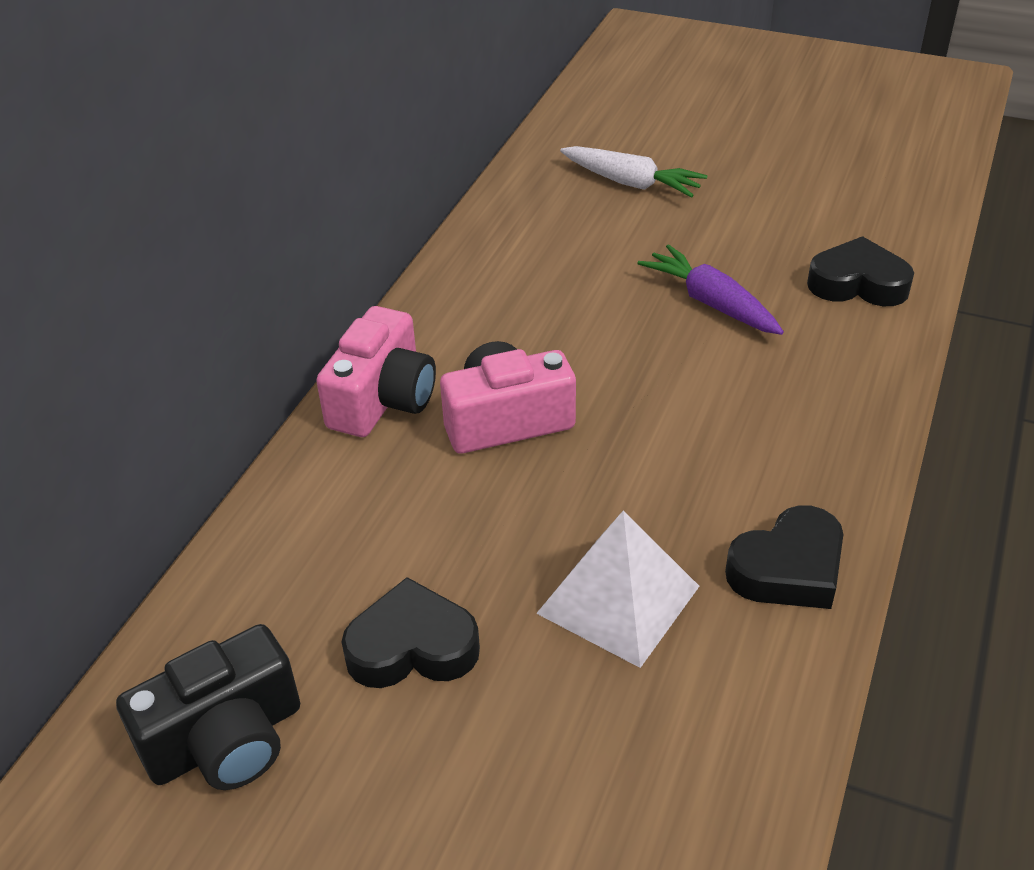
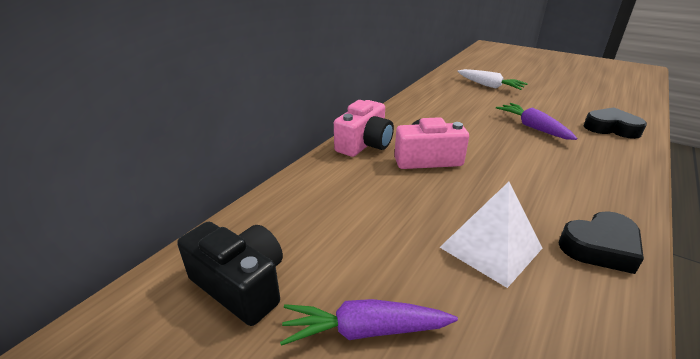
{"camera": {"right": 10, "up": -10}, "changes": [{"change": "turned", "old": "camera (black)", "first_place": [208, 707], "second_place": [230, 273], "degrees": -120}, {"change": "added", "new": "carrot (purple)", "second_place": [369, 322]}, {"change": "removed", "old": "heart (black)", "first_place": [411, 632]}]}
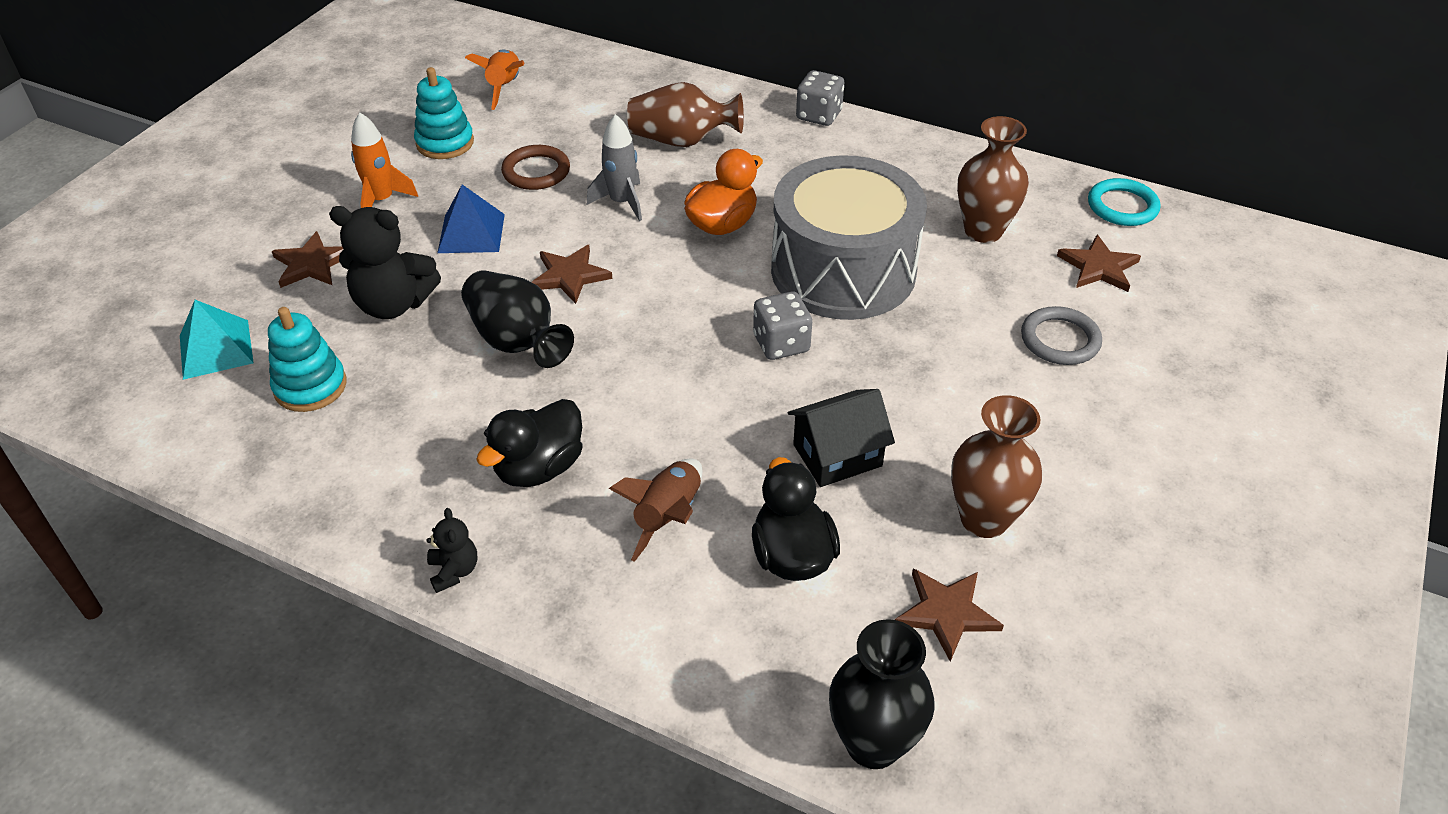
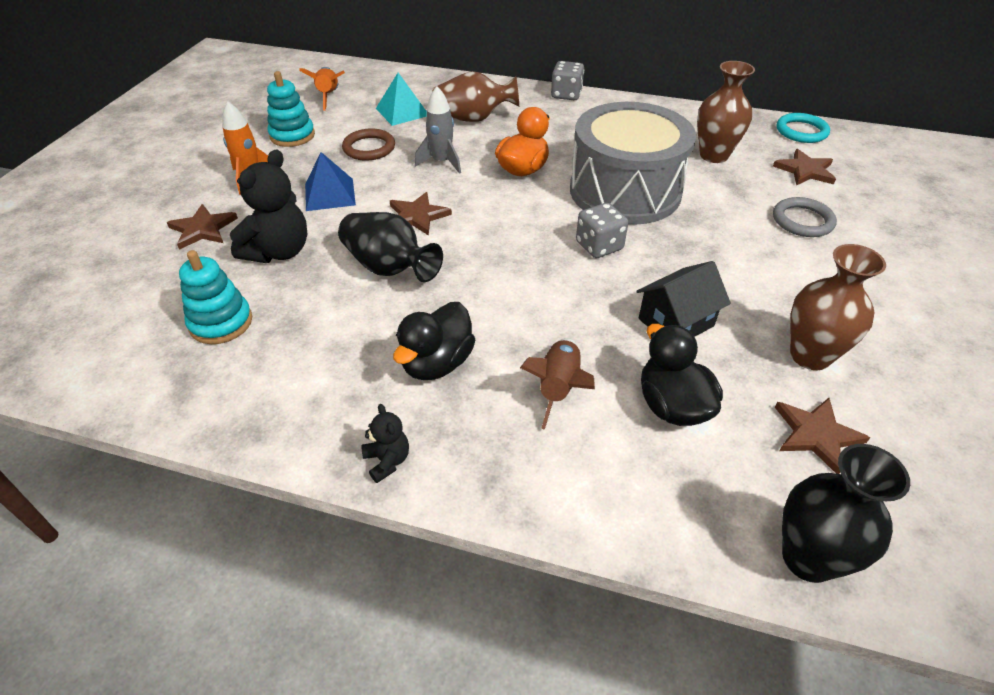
{"camera": {"right": -10, "up": 0}, "changes": [{"change": "turned", "old": "teddy bear (black)", "first_place": [385, 262], "second_place": [268, 206], "degrees": -60}, {"change": "moved", "old": "pyramid (turquoise)", "first_place": [217, 340], "second_place": [401, 99]}]}
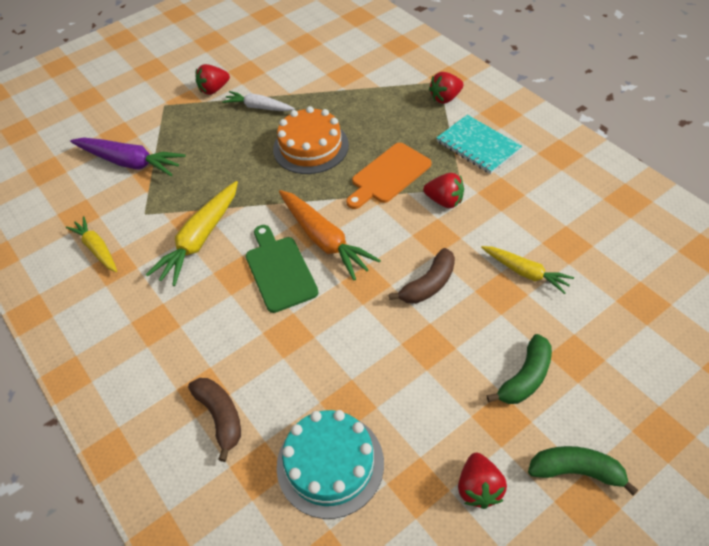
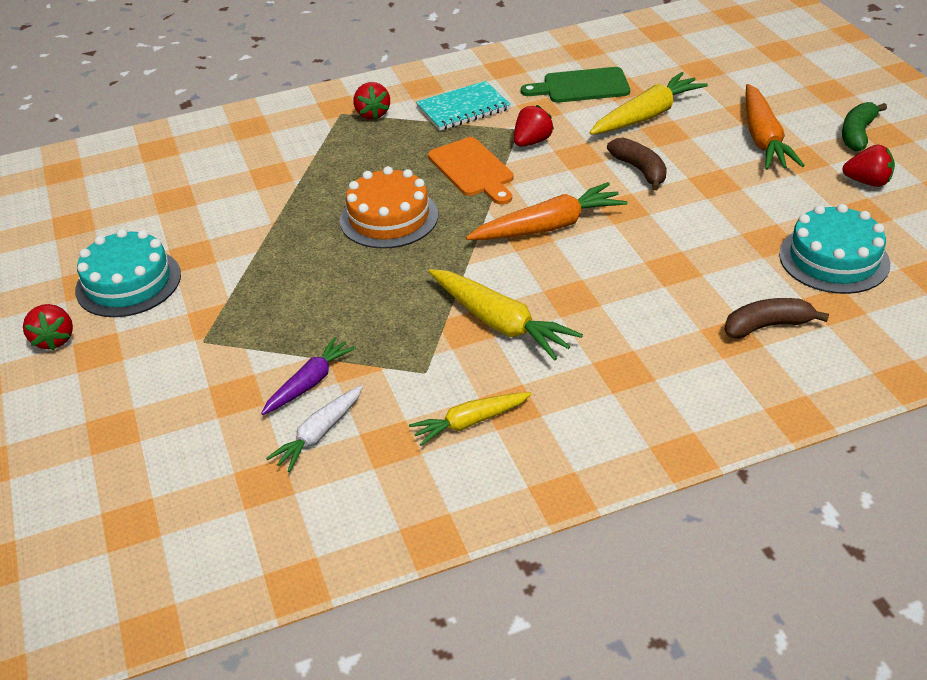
{"camera": {"right": -75, "up": -10}, "changes": [{"change": "moved", "old": "strawberry (red)", "first_place": [213, 79], "second_place": [48, 327]}, {"change": "added", "new": "cake (turquoise)", "second_place": [128, 273]}, {"change": "resized", "old": "carrot (purple)", "first_place": [128, 157], "second_place": [308, 376], "factor": 0.63}, {"change": "moved", "old": "carrot (white)", "first_place": [258, 101], "second_place": [314, 428]}, {"change": "moved", "old": "cutting board (green)", "first_place": [282, 269], "second_place": [575, 85]}, {"change": "resized", "old": "carrot (yellow)", "first_place": [527, 270], "second_place": [648, 103], "factor": 1.58}, {"change": "replaced", "old": "banana (green)", "new": "carrot (orange)", "first_place": [519, 369], "second_place": [775, 127]}]}
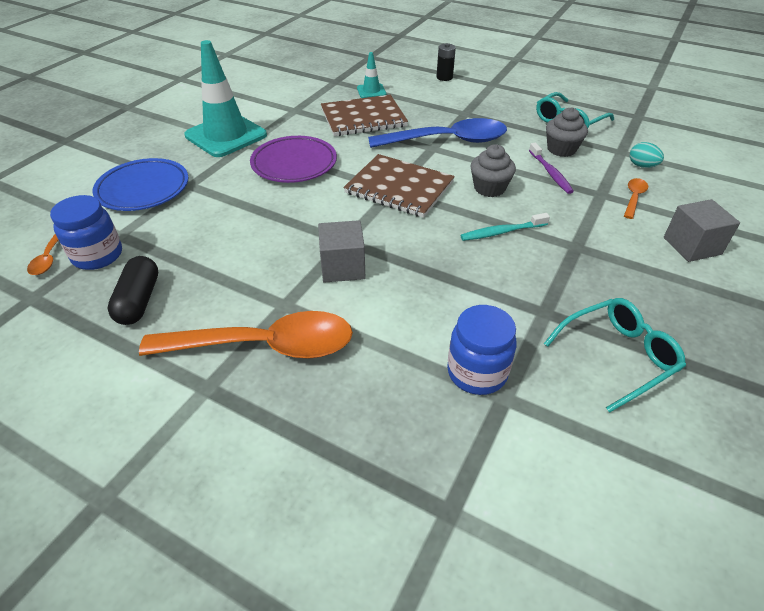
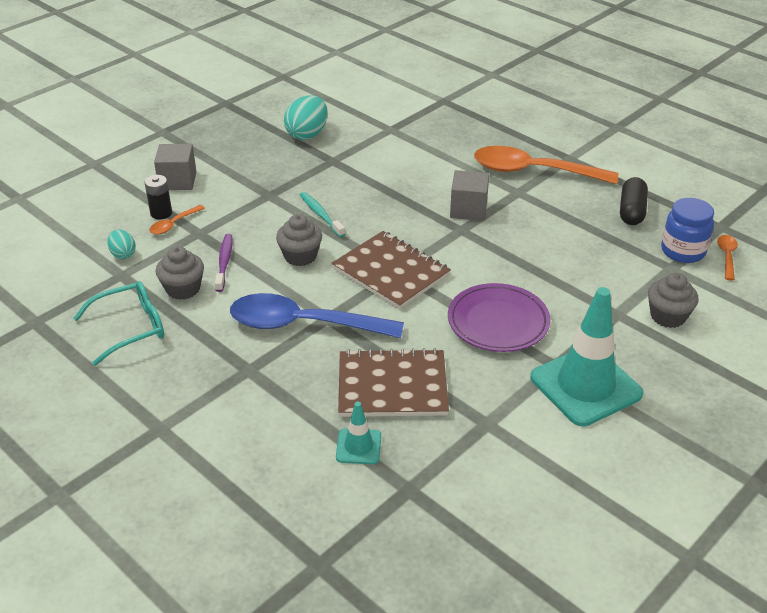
{"camera": {"right": -165, "up": -5}, "changes": [{"change": "moved", "old": "battery (black)", "first_place": [446, 62], "second_place": [158, 197]}, {"change": "replaced", "old": "glasses (turquoise)", "new": "egg (turquoise)", "first_place": [615, 355], "second_place": [306, 117]}, {"change": "turned", "old": "toothbrush (turquoise)", "first_place": [505, 227], "second_place": [322, 214], "degrees": -120}, {"change": "replaced", "old": "plate (blue)", "new": "cupcake (grey)", "first_place": [140, 184], "second_place": [673, 300]}, {"change": "removed", "old": "jar (blue)", "first_place": [481, 350]}]}
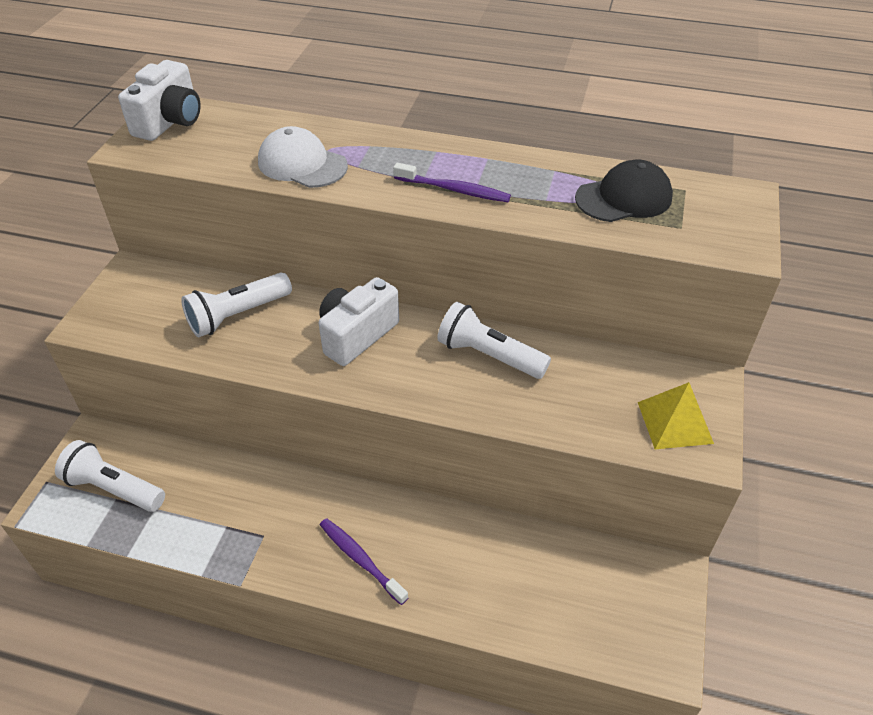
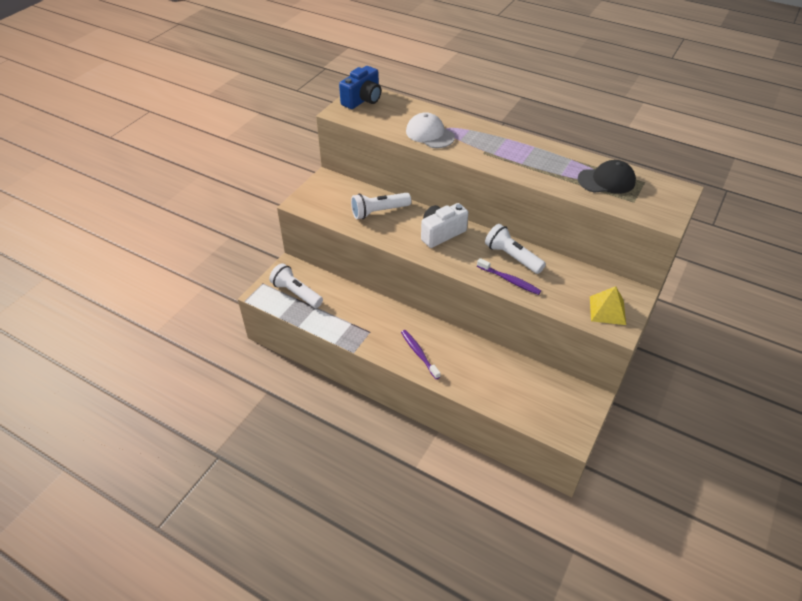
{"camera": {"right": 15, "up": 0}, "changes": [{"change": "recoloured", "old": "camera (white)", "new": "camera (blue)", "first_place": [159, 100], "second_place": [360, 87]}, {"change": "moved", "old": "toothbrush (purple)", "first_place": [452, 182], "second_place": [509, 276]}]}
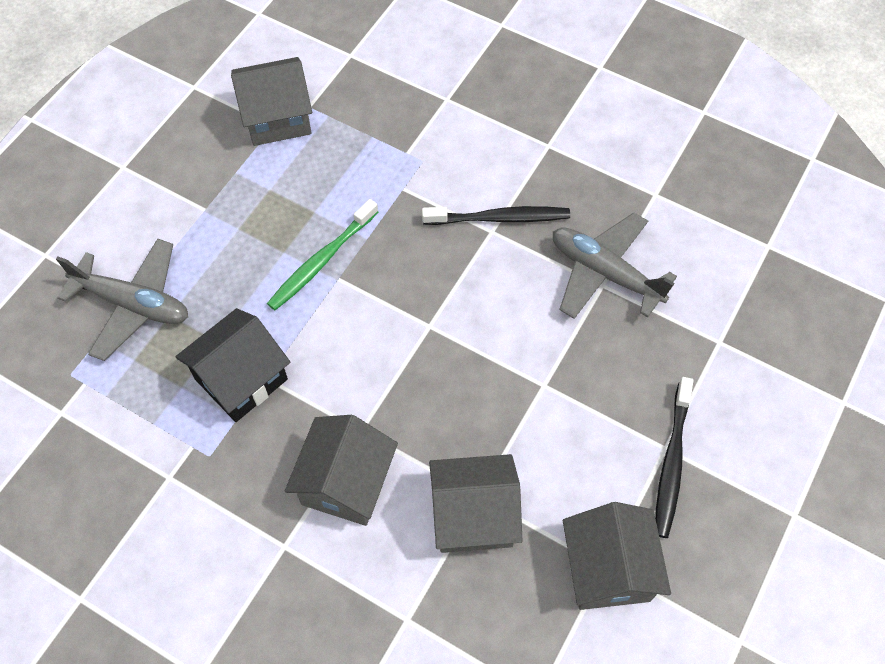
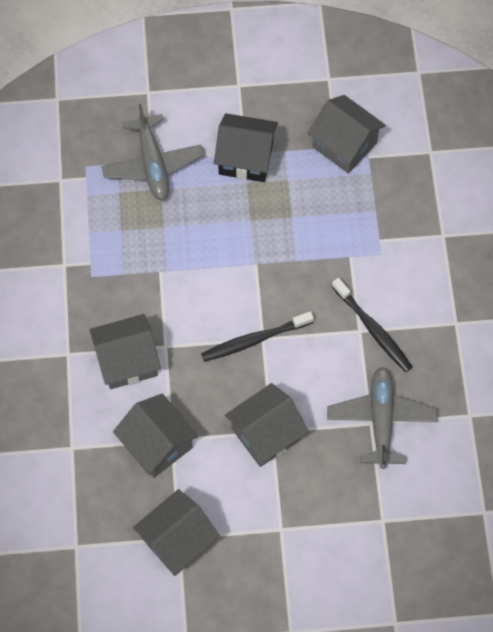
{"camera": {"right": 55, "up": 5}, "changes": [{"change": "moved", "old": "toothbrush (black)", "first_place": [674, 457], "second_place": [257, 336]}, {"change": "moved", "old": "house (black)", "first_place": [232, 365], "second_place": [246, 147]}, {"change": "added", "new": "house (grey)", "second_place": [267, 425]}, {"change": "removed", "old": "toothbrush (green)", "first_place": [322, 254]}]}
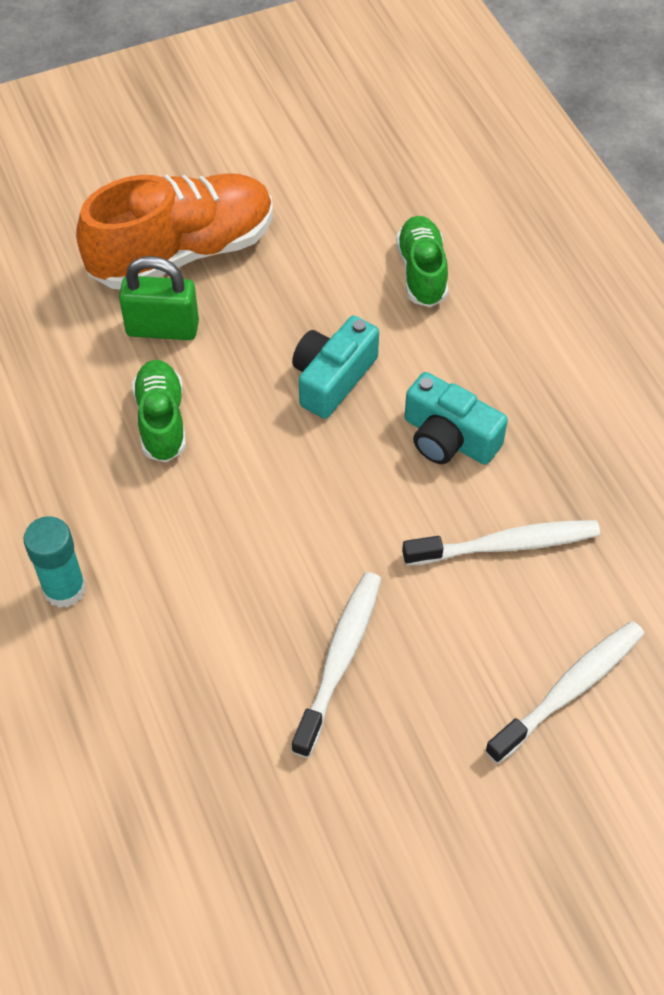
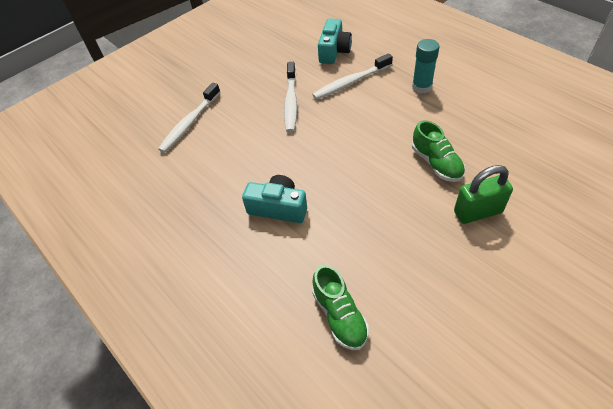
{"camera": {"right": 165, "up": -5}, "changes": [{"change": "moved", "old": "toothbrush (white)", "first_place": [501, 543], "second_place": [352, 76]}, {"change": "moved", "old": "camera (turquoise)", "first_place": [335, 367], "second_place": [335, 41]}, {"change": "removed", "old": "shoe (orange)", "first_place": [174, 231]}]}
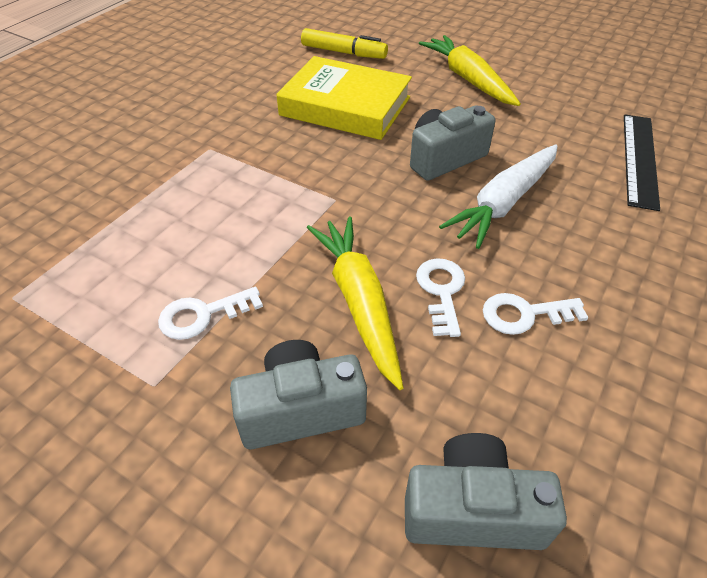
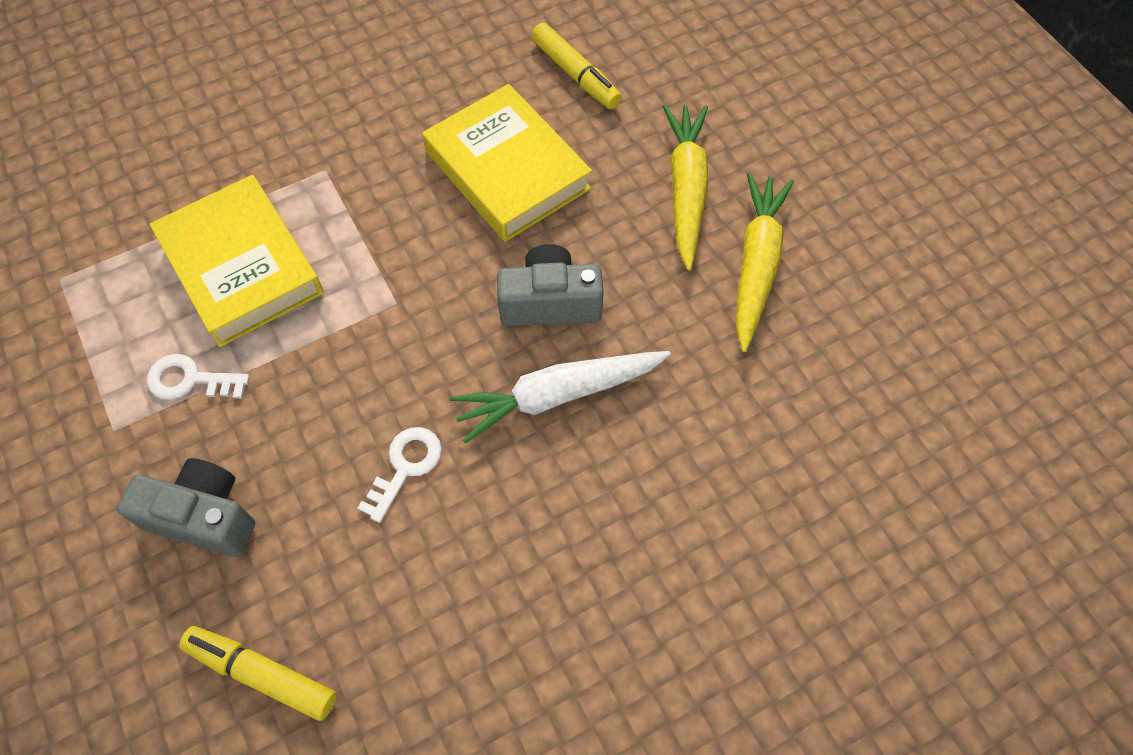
{"camera": {"right": 30, "up": 15}, "changes": [{"change": "added", "new": "book (yellow)", "second_place": [236, 261]}, {"change": "replaced", "old": "camera (grey)", "new": "marker (yellow)", "first_place": [486, 491], "second_place": [258, 673]}, {"change": "moved", "old": "carrot (yellow)", "first_place": [355, 303], "second_place": [765, 262]}, {"change": "removed", "old": "key (white)", "first_place": [536, 314]}, {"change": "removed", "old": "ruler (black)", "first_place": [642, 162]}]}
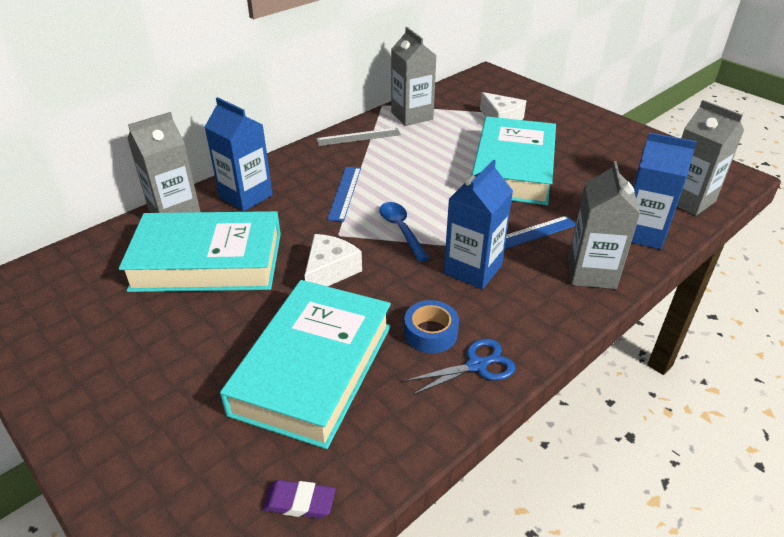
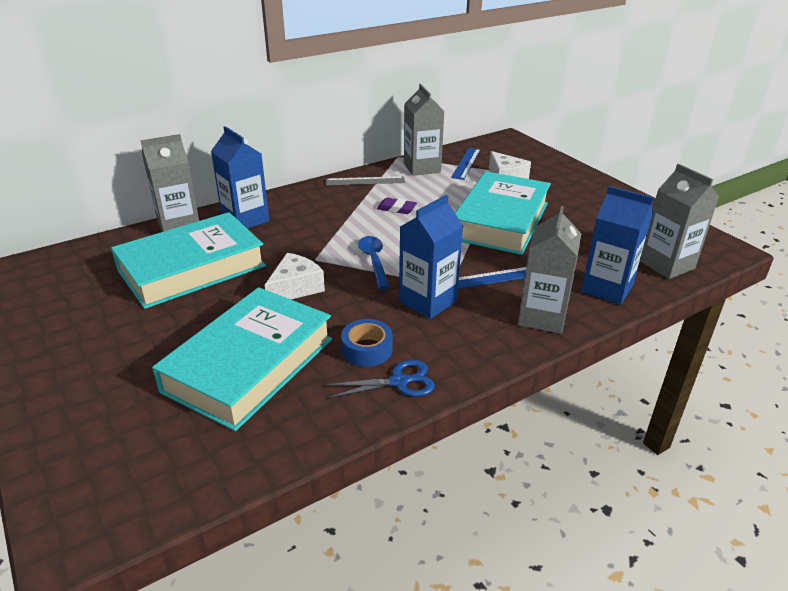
{"camera": {"right": 10, "up": -5}, "changes": [{"change": "turned", "old": "book (turquoise)", "first_place": [200, 251], "second_place": [188, 260], "degrees": -45}, {"change": "moved", "old": "eraser (purple)", "first_place": [298, 499], "second_place": [397, 206]}, {"change": "moved", "old": "ruler (blue)", "first_place": [344, 194], "second_place": [465, 164]}]}
